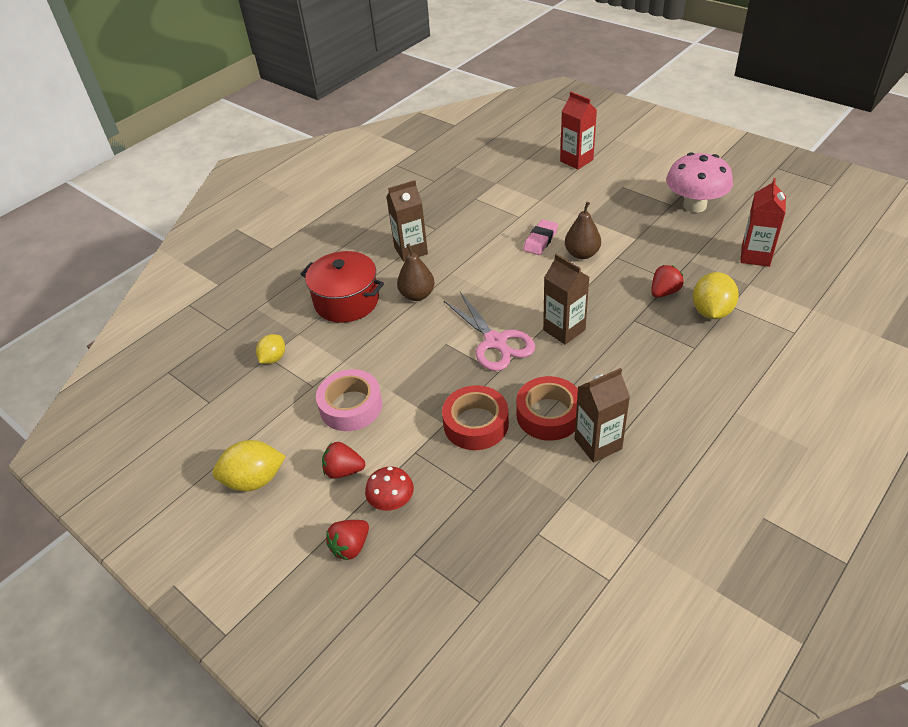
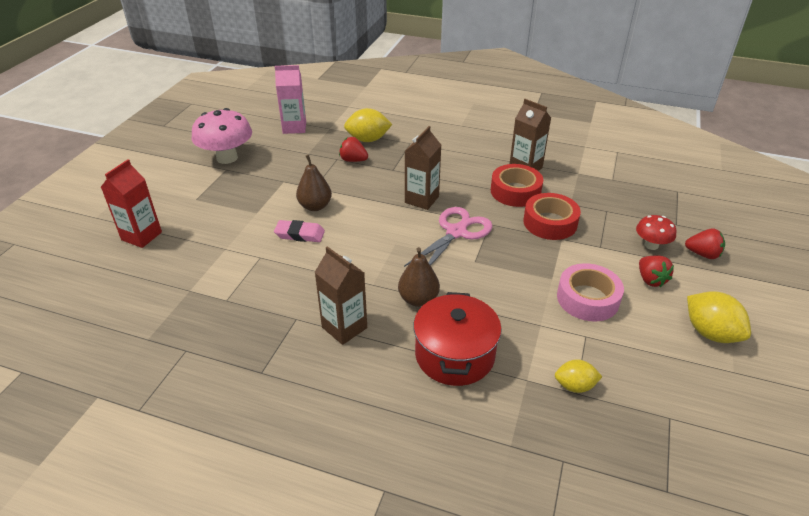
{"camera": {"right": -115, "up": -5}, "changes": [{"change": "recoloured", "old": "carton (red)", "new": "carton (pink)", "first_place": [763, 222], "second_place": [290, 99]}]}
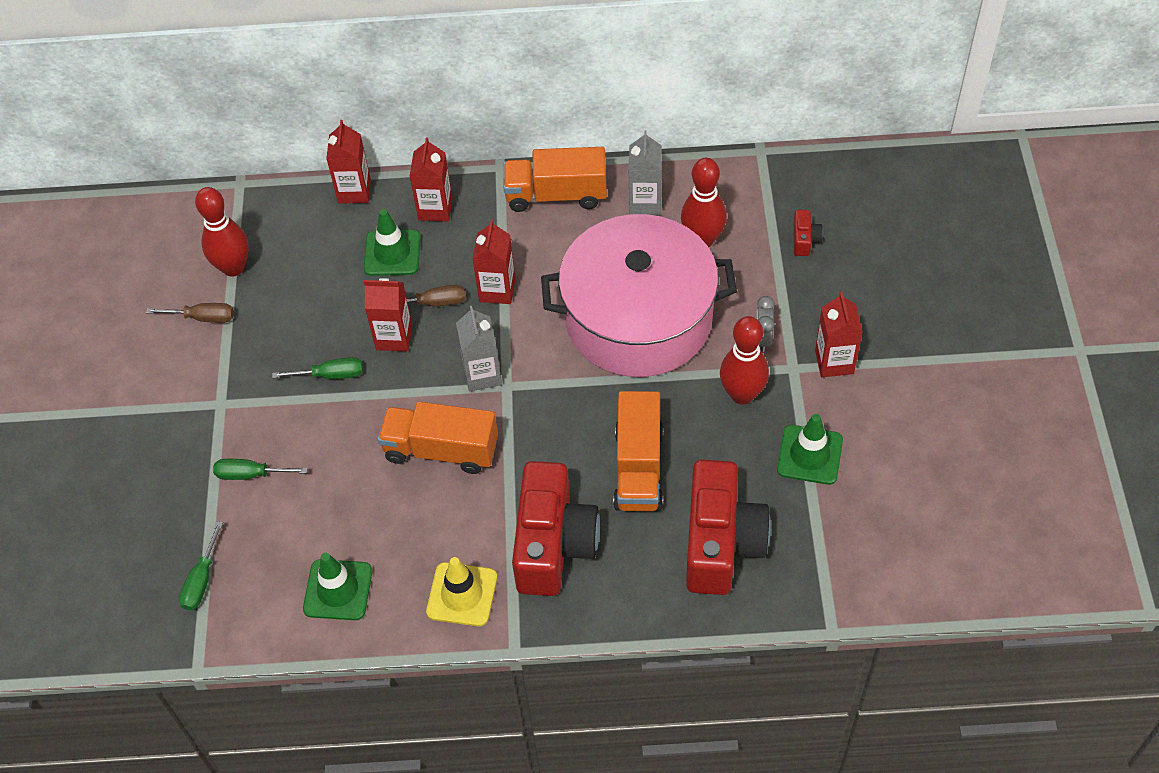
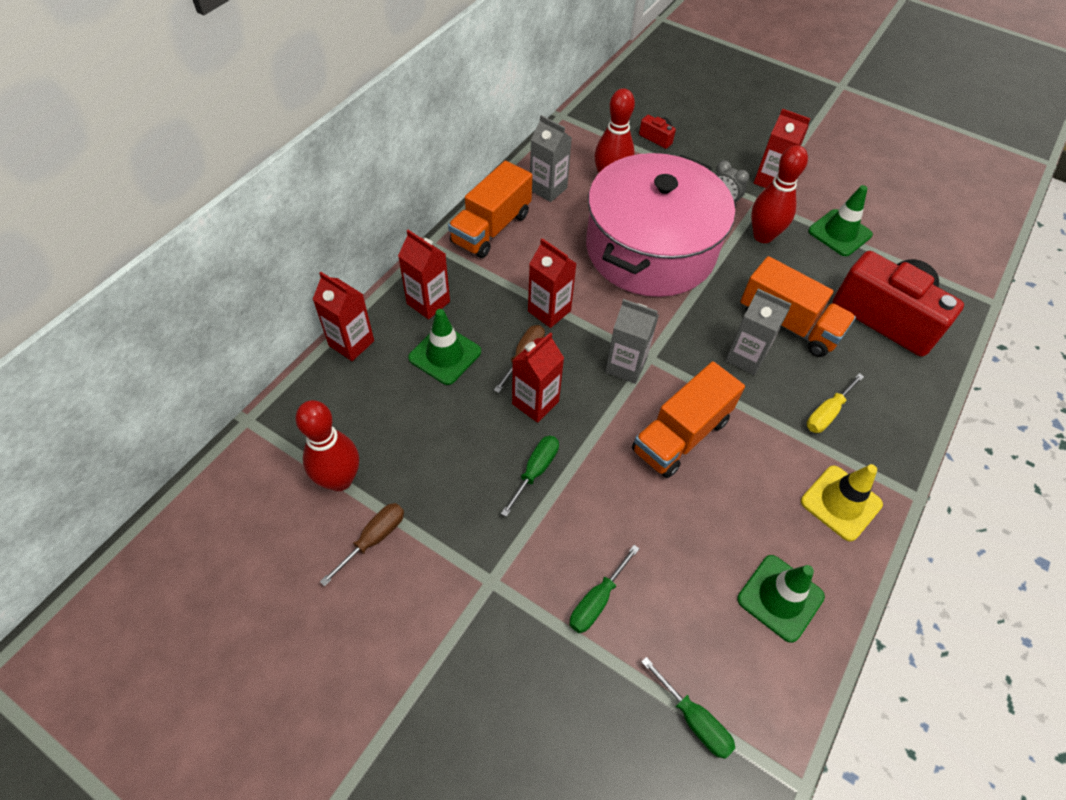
{"camera": {"right": -60, "up": 0}, "changes": [{"change": "added", "new": "carton (grey)", "second_place": [758, 332]}, {"change": "replaced", "old": "camera (red)", "new": "screwdriver (yellow)", "first_place": [556, 528], "second_place": [835, 403]}]}
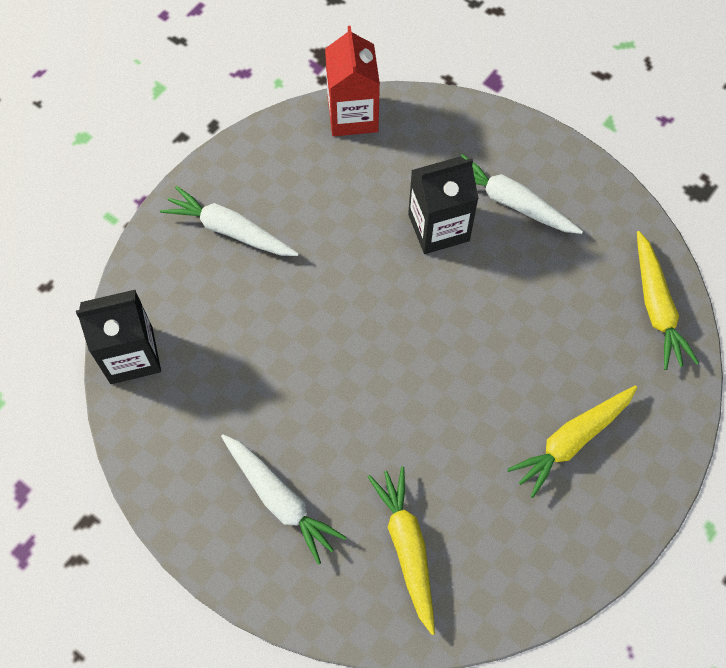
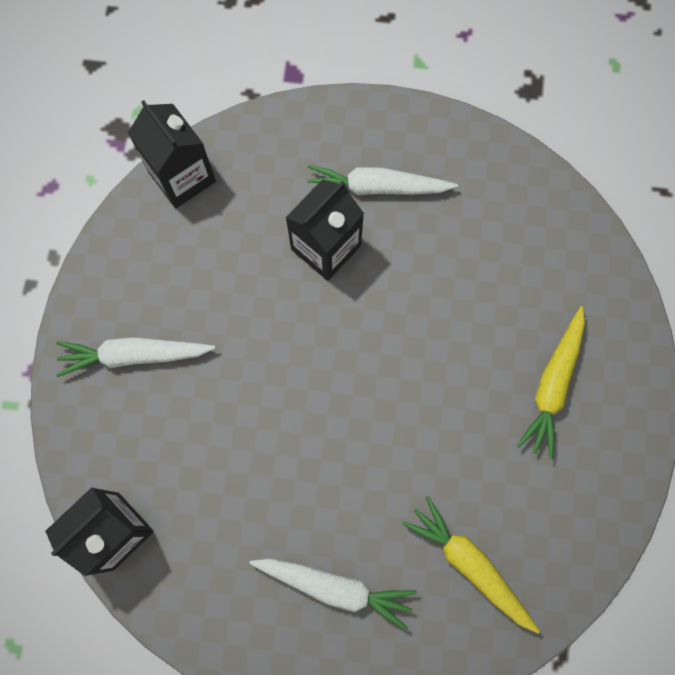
{"camera": {"right": -30, "up": 10}, "changes": [{"change": "recoloured", "old": "carton (red)", "new": "carton (black)", "first_place": [352, 81], "second_place": [172, 154]}, {"change": "removed", "old": "carrot (yellow)", "first_place": [668, 300]}]}
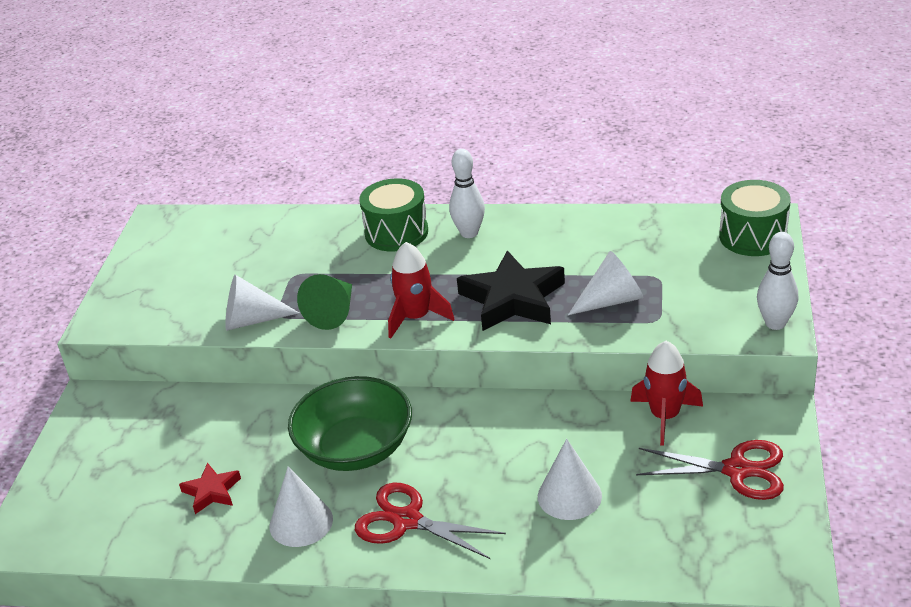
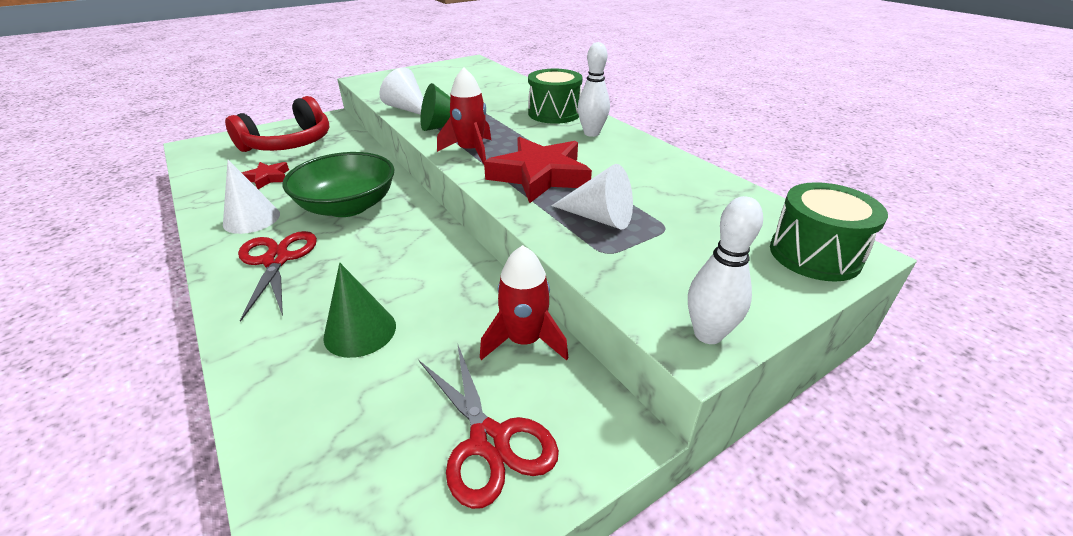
{"camera": {"right": 45, "up": 0}, "changes": [{"change": "added", "new": "headphones (red)", "second_place": [277, 124]}, {"change": "recoloured", "old": "cone (white)", "new": "cone (green)", "first_place": [570, 479], "second_place": [359, 310]}, {"change": "recoloured", "old": "star (black)", "new": "star (red)", "first_place": [511, 290], "second_place": [538, 170]}]}
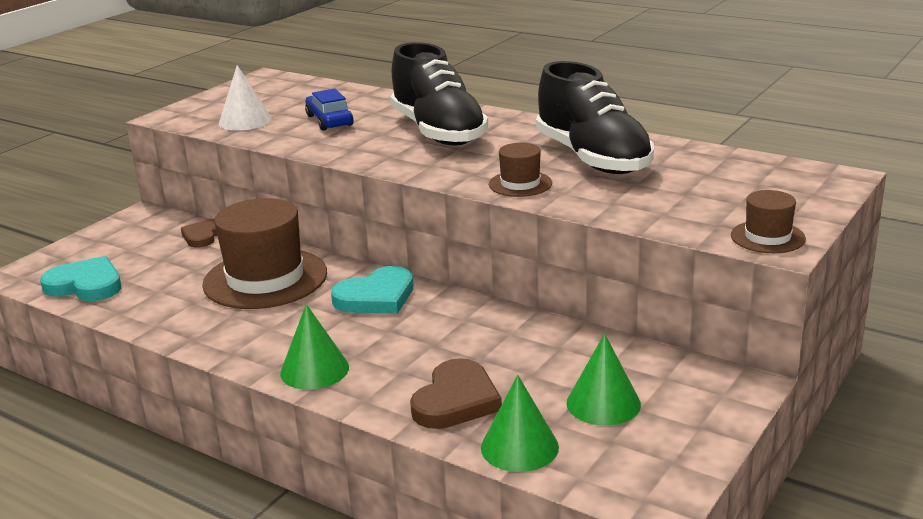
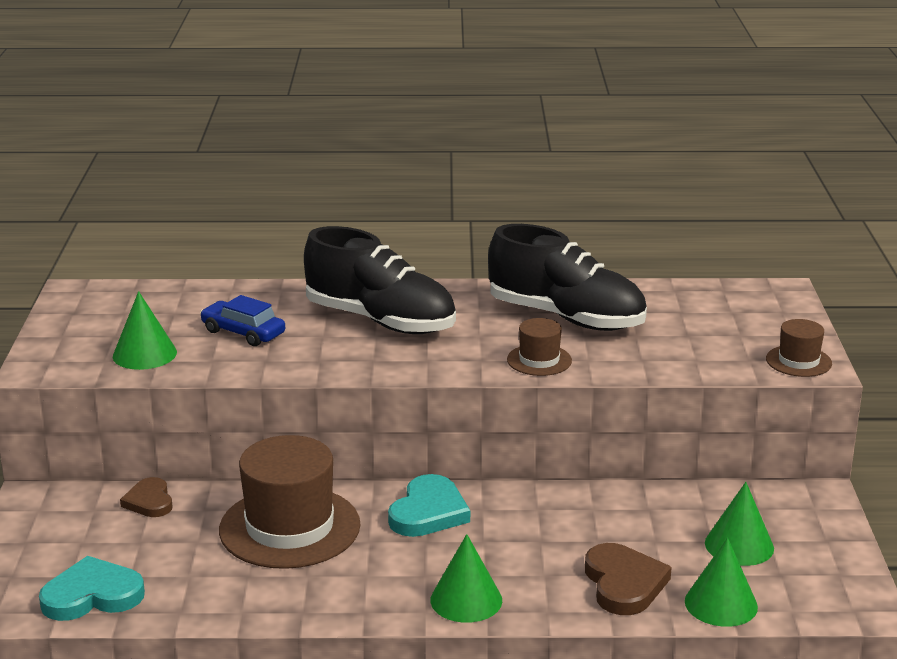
{"camera": {"right": -35, "up": 0}, "changes": [{"change": "recoloured", "old": "cone (white)", "new": "cone (green)", "first_place": [245, 98], "second_place": [145, 330]}]}
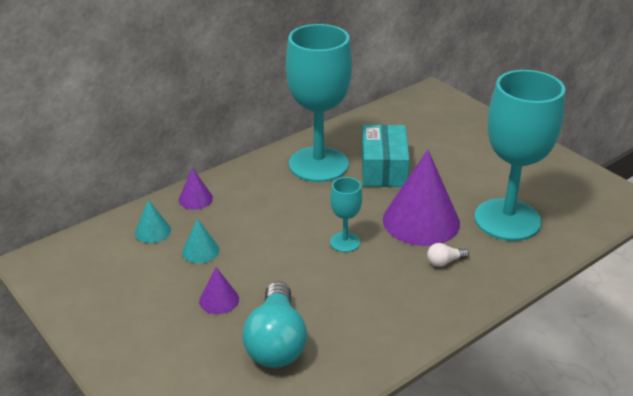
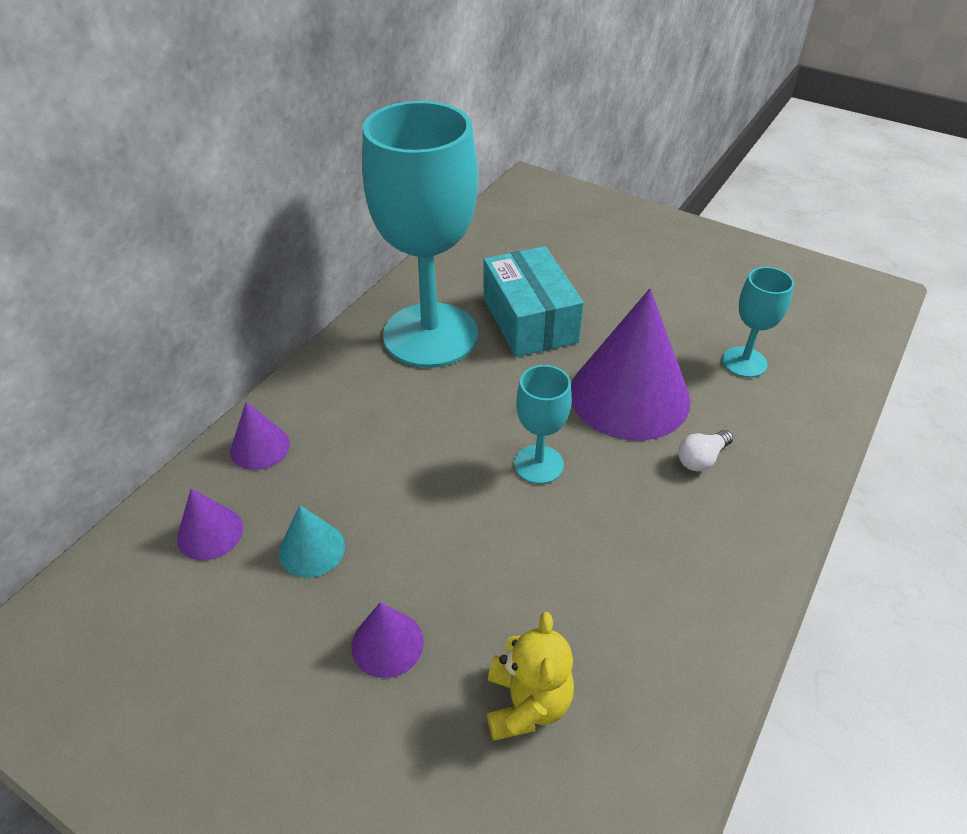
{"camera": {"right": -20, "up": 10}, "changes": [{"change": "recoloured", "old": "cone (turquoise)", "new": "cone (purple)", "first_place": [153, 221], "second_place": [210, 525]}, {"change": "replaced", "old": "light bulb (turquoise)", "new": "teddy bear (yellow)", "first_place": [274, 324], "second_place": [530, 676]}, {"change": "resized", "old": "goblet (turquoise)", "first_place": [519, 155], "second_place": [758, 322], "factor": 0.45}]}
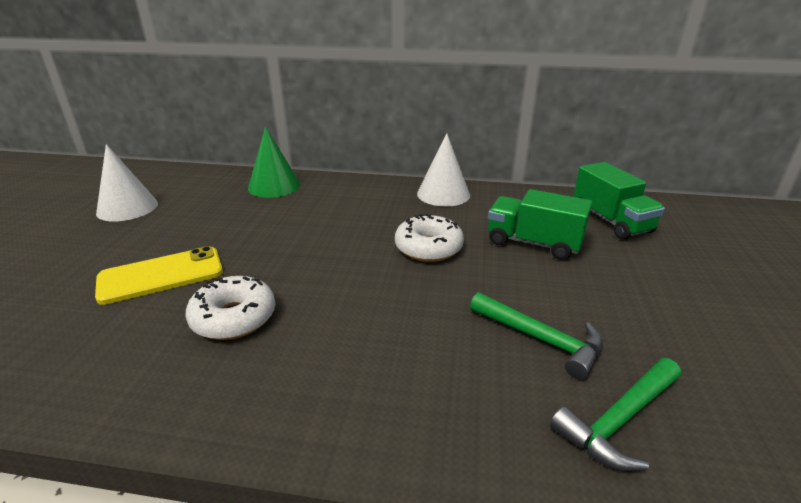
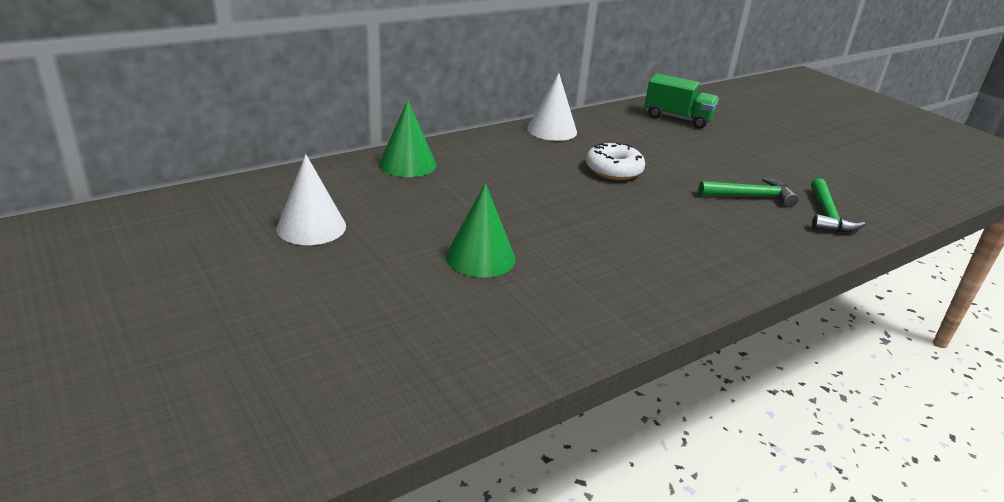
{"camera": {"right": -45, "up": 0}, "changes": [{"change": "replaced", "old": "phone (yellow)", "new": "cone (green)", "first_place": [159, 275], "second_place": [481, 230]}, {"change": "removed", "old": "donut (white)", "first_place": [230, 308]}, {"change": "removed", "old": "truck (green)", "first_place": [540, 224]}]}
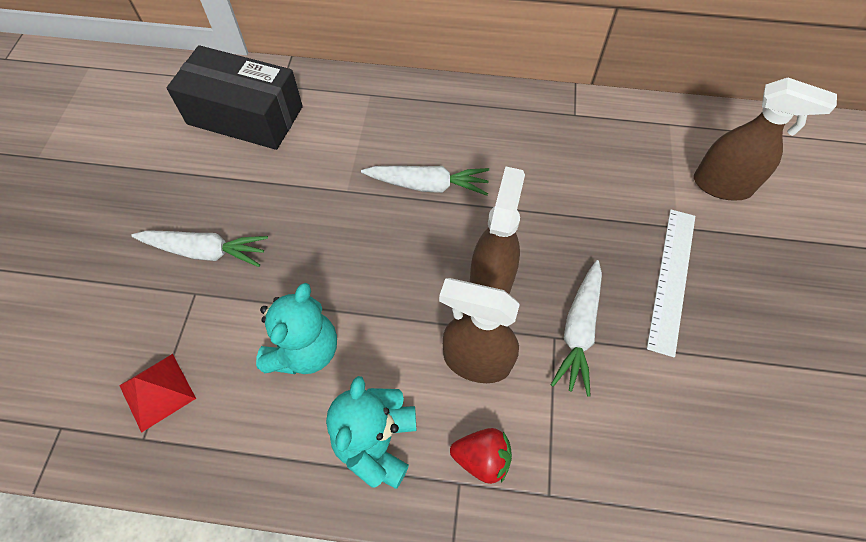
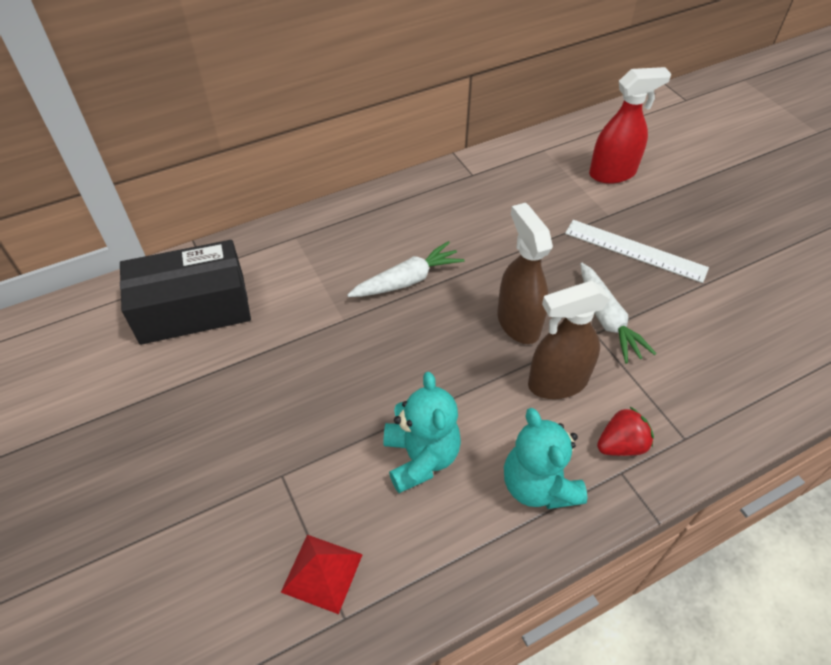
{"camera": {"right": -35, "up": -10}, "changes": [{"change": "turned", "old": "ruler (white)", "first_place": [671, 283], "second_place": [637, 251], "degrees": -45}, {"change": "recoloured", "old": "spray bottle (brown)", "new": "spray bottle (red)", "first_place": [765, 139], "second_place": [630, 125]}, {"change": "removed", "old": "carrot (white)", "first_place": [199, 248]}]}
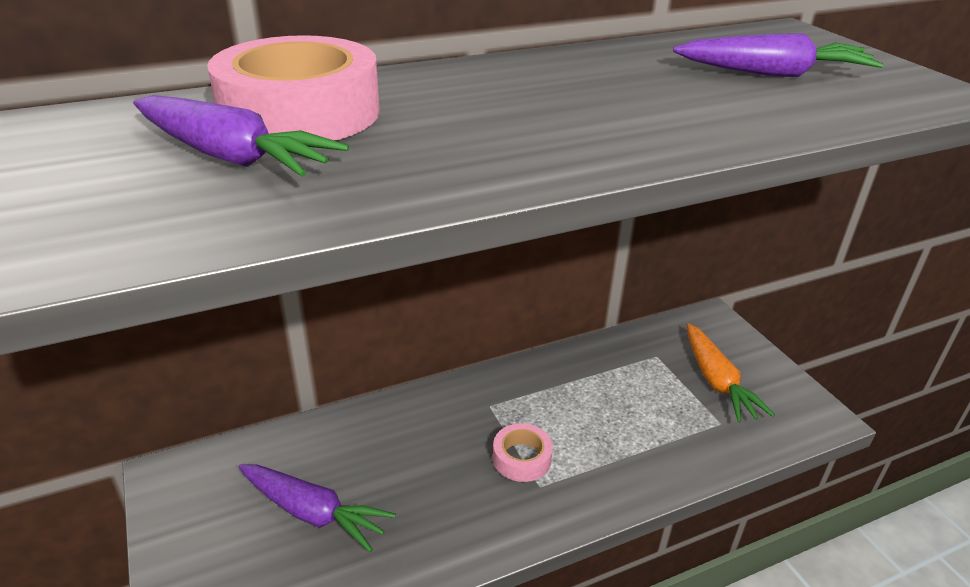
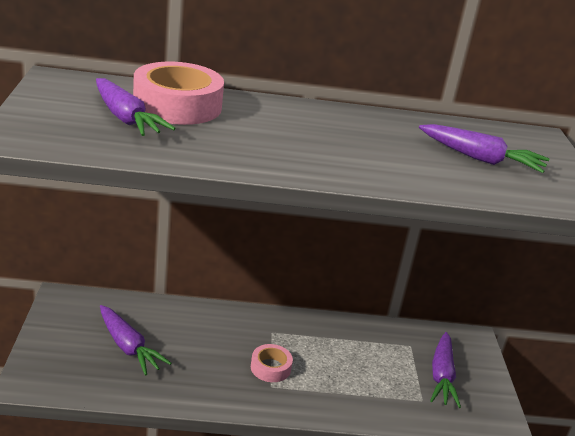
{"camera": {"right": 20, "up": -5}, "changes": [{"change": "recoloured", "old": "carrot (orange)", "new": "carrot (purple)", "first_place": [731, 373], "second_place": [445, 370]}]}
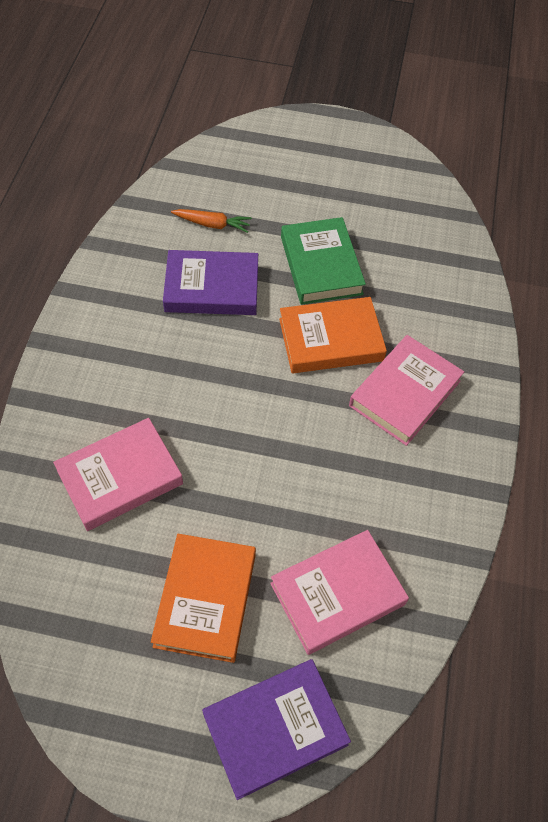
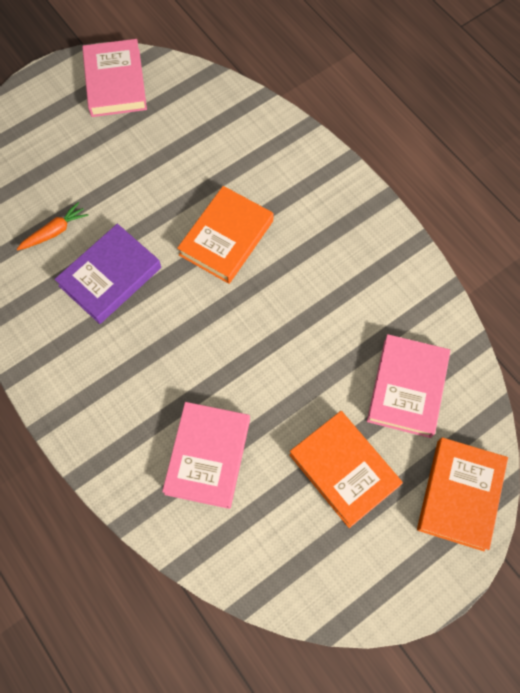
{"camera": {"right": -45, "up": 10}, "changes": [{"change": "moved", "old": "book (pink)", "first_place": [406, 390], "second_place": [114, 78]}, {"change": "recoloured", "old": "book (purple)", "new": "book (orange)", "first_place": [276, 729], "second_place": [462, 494]}, {"change": "removed", "old": "book (green)", "first_place": [323, 261]}]}
